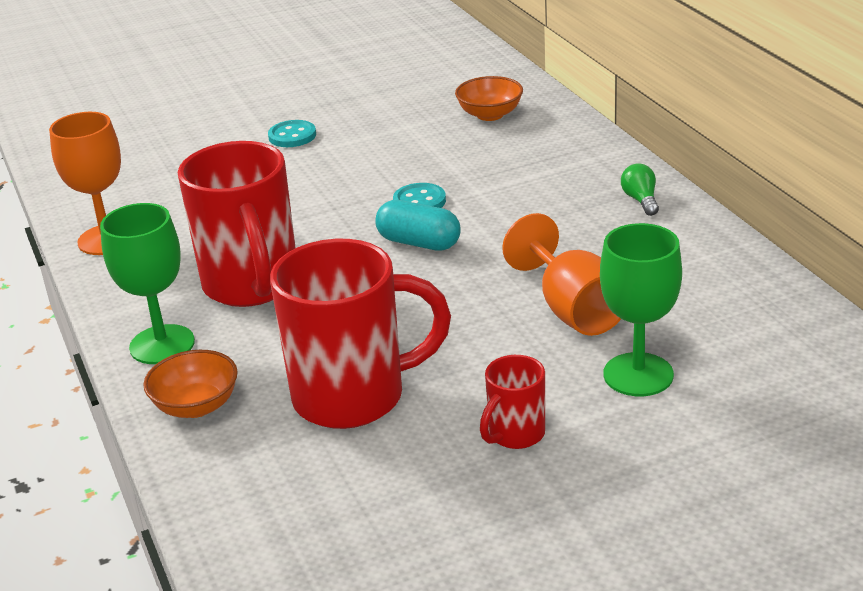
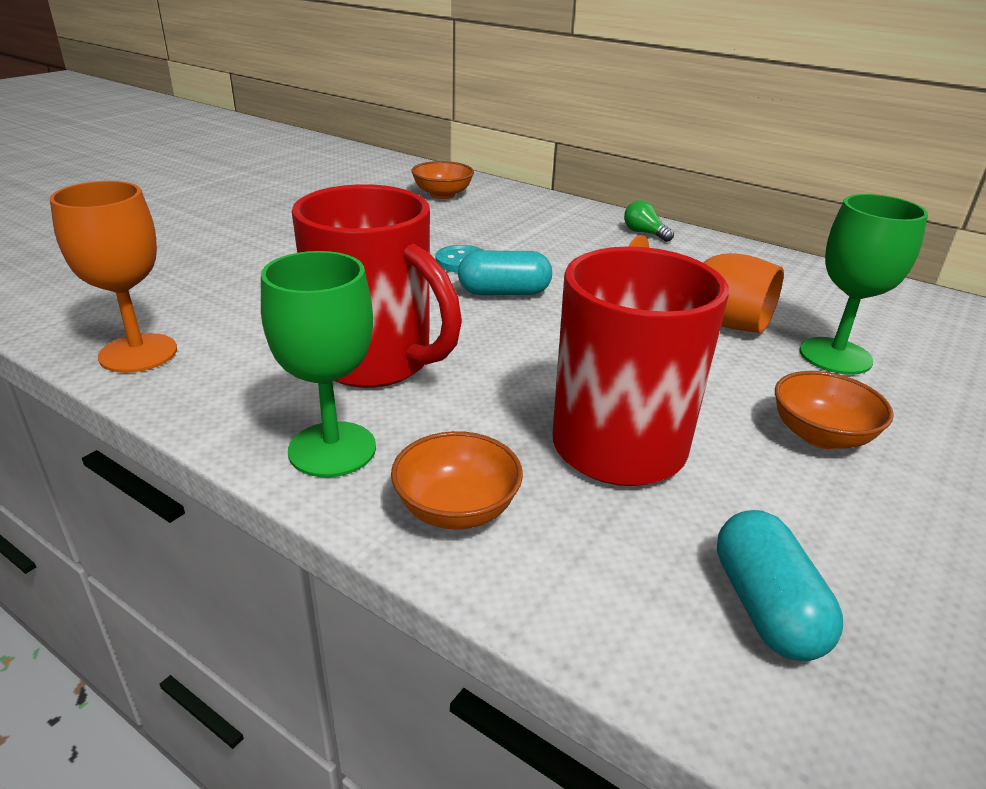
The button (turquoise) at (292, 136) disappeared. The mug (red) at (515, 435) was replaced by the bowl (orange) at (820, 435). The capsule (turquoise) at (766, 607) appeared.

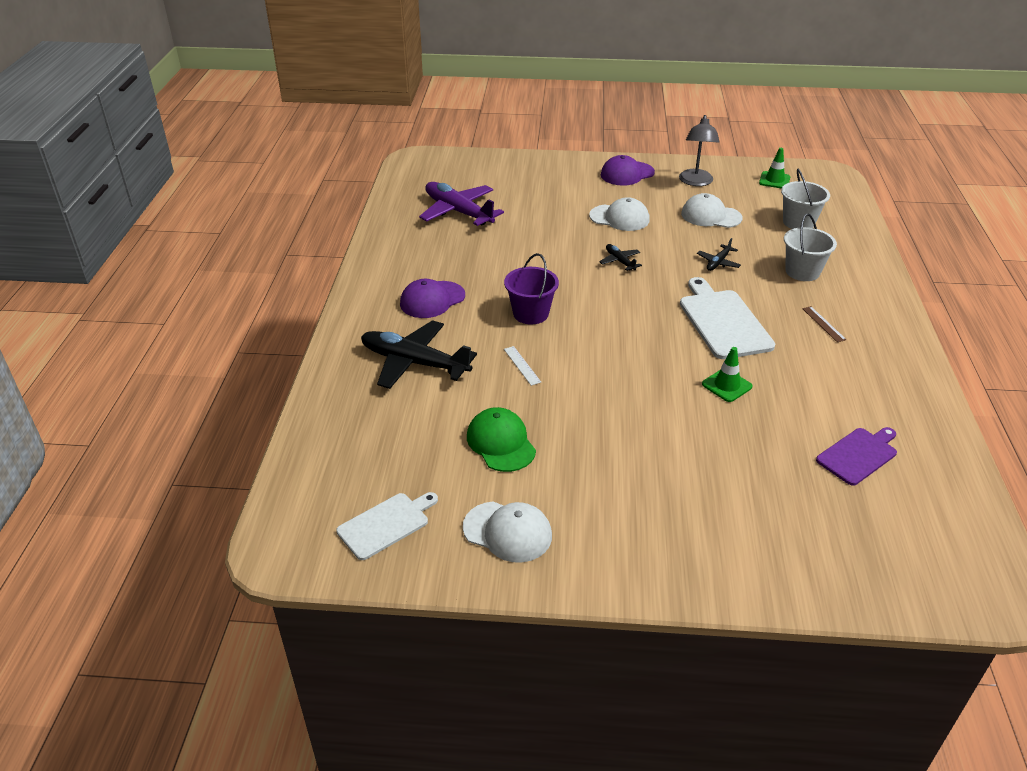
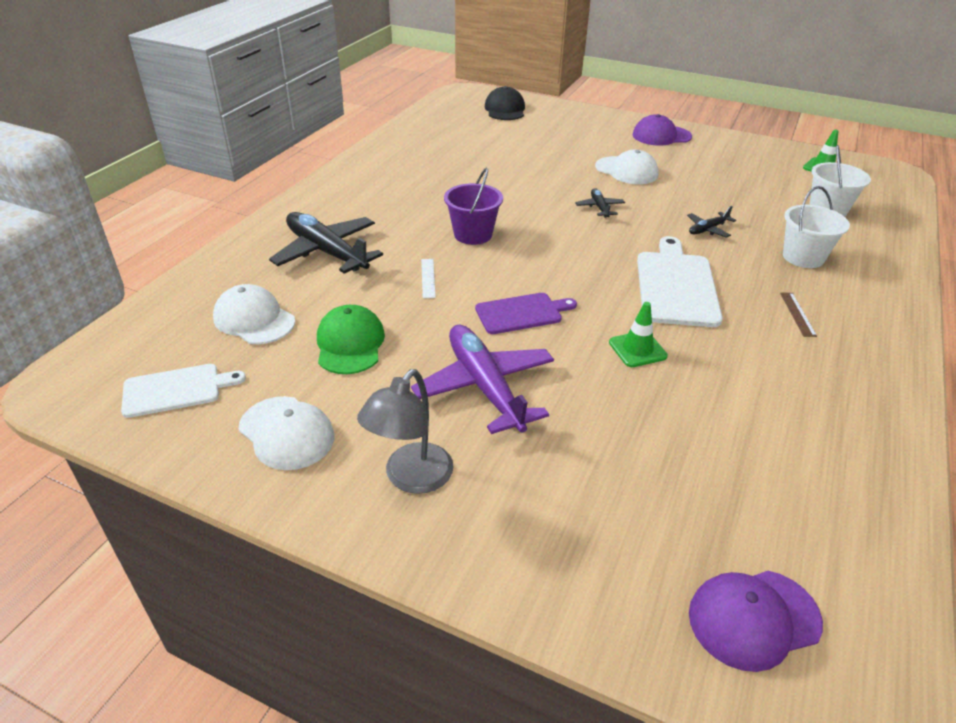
The cap (purple) moved from (432, 300) to (753, 618). The plane (purple) moved from (458, 212) to (485, 387). The lamp (grey) moved from (695, 182) to (411, 478). The cap (white) moved from (711, 216) to (254, 319). The cutting board (purple) moved from (858, 455) to (522, 313). The cap (black) at (505, 109) appeared.

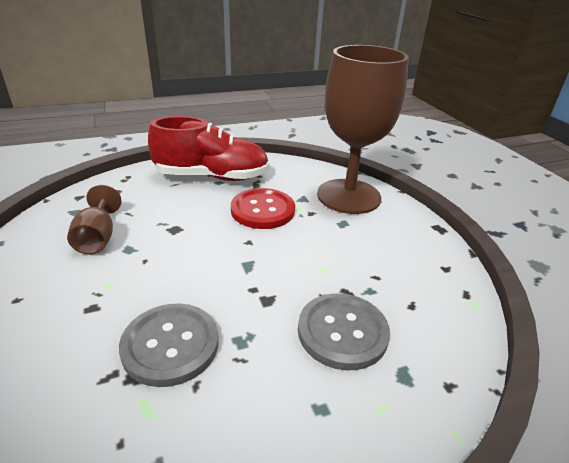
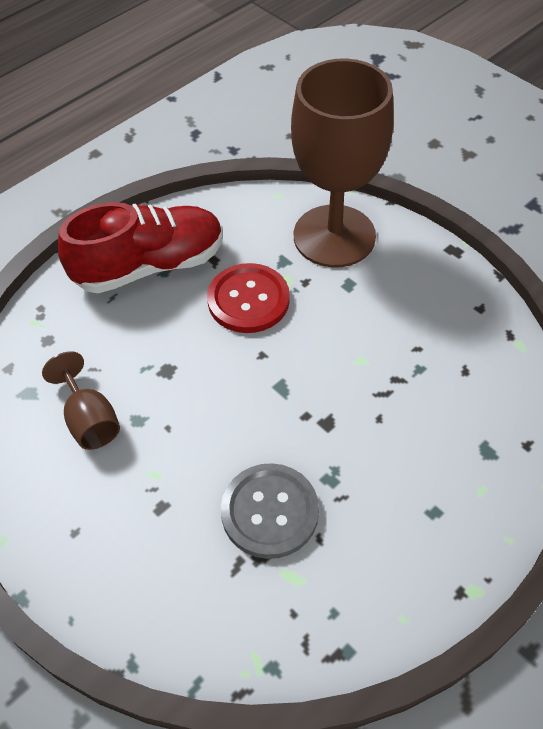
The button (grey) at (342, 332) disappeared.

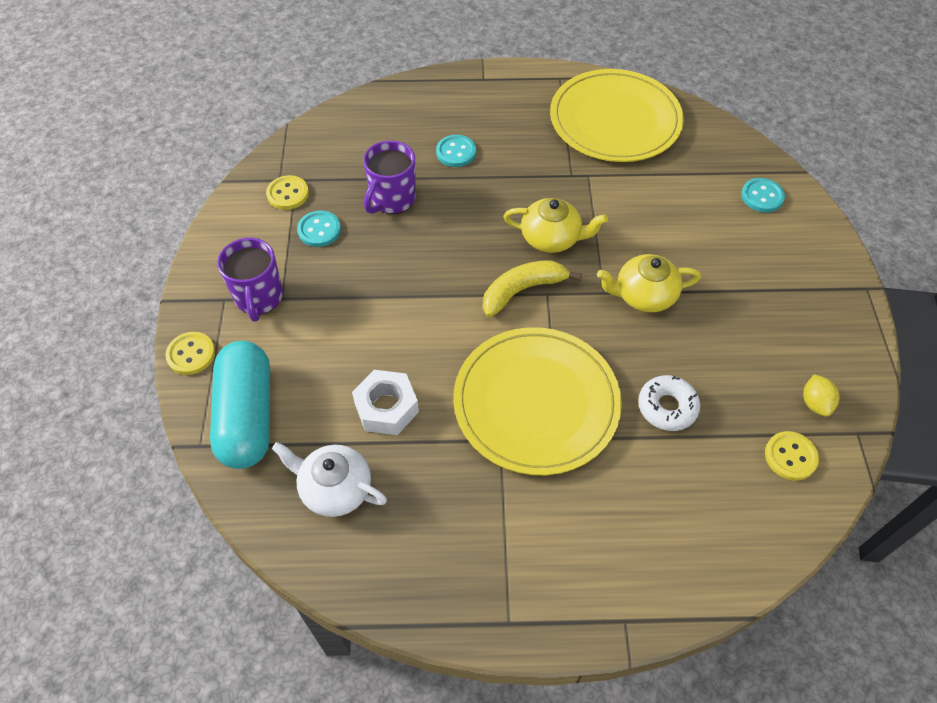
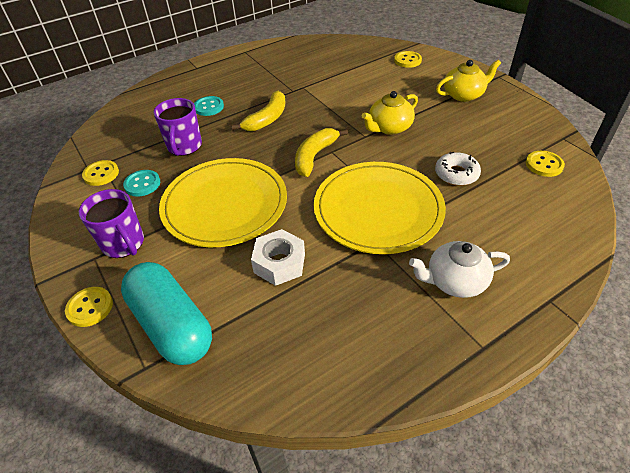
The teapot (white) moved from (334, 488) to (455, 281). The teapot (yellow) moved from (552, 238) to (464, 95). The plate (yellow) moved from (615, 120) to (225, 204). The button (turquoise) at (762, 196) became the button (yellow) at (407, 60). The lemon (yellow) at (815, 403) disappeared. The banana (yellow) at (267, 119) appeared.

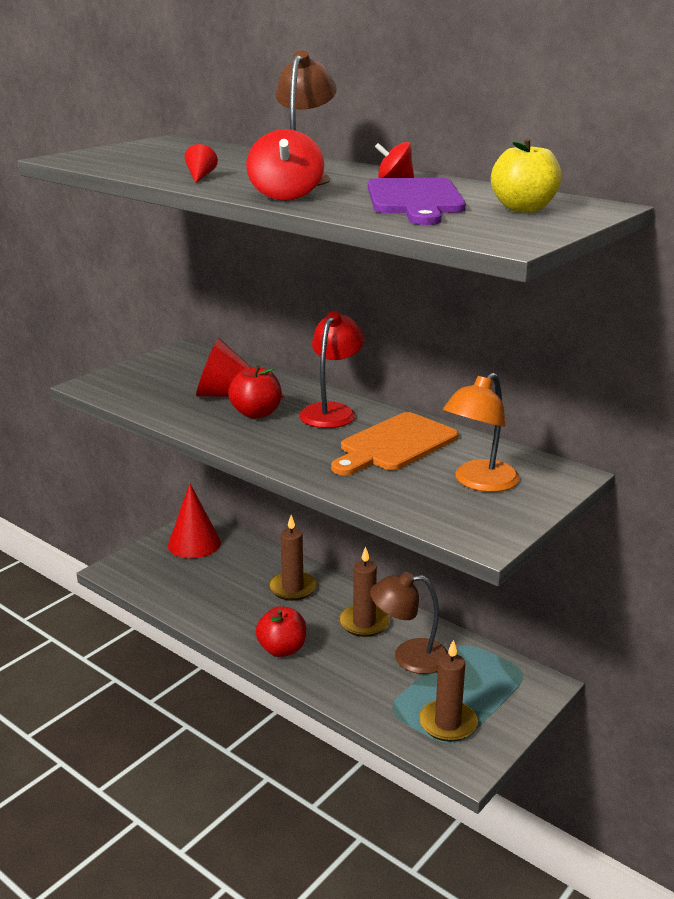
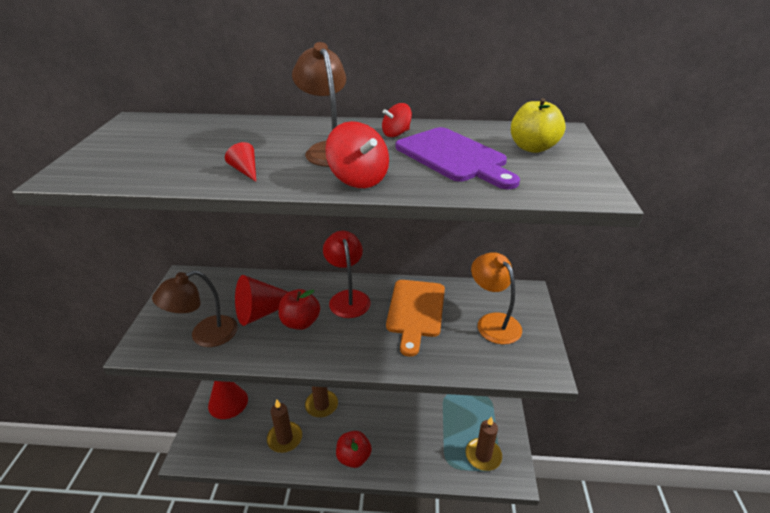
The candle (brown) moved from (364, 623) to (285, 438). The lamp (brown) moved from (409, 657) to (205, 335). The lamp (orange) at (479, 482) turned 150 degrees clockwise.

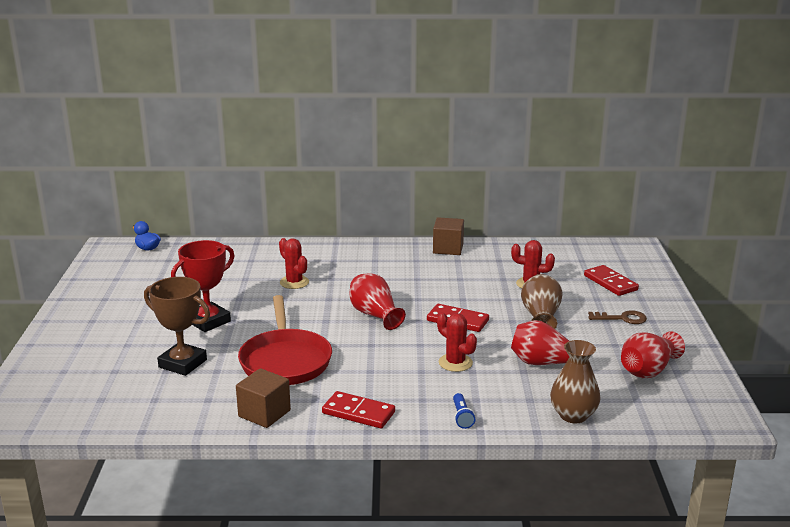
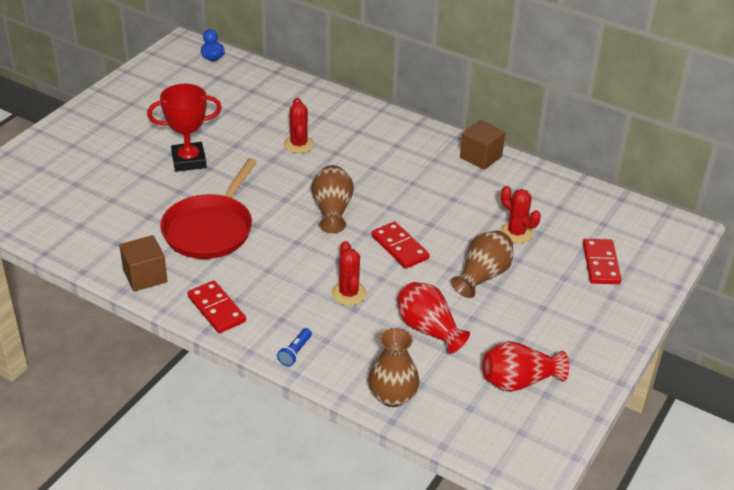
The trophy (brown) at (182, 363) disappeared. The vase (red) at (375, 315) became the vase (brown) at (332, 210). The key (brown) at (622, 318) disappeared.

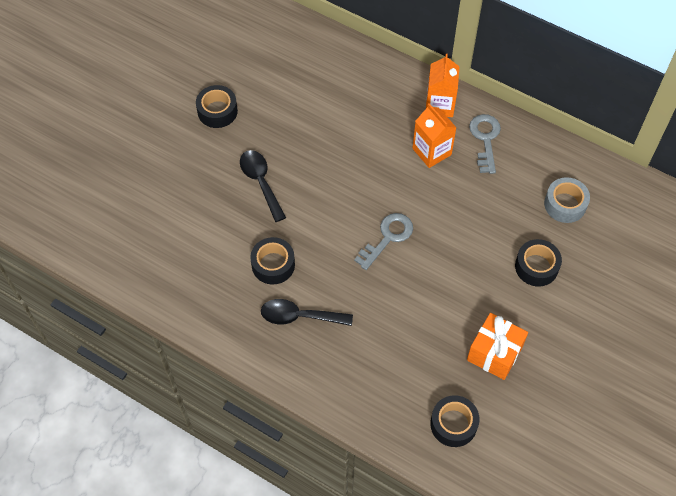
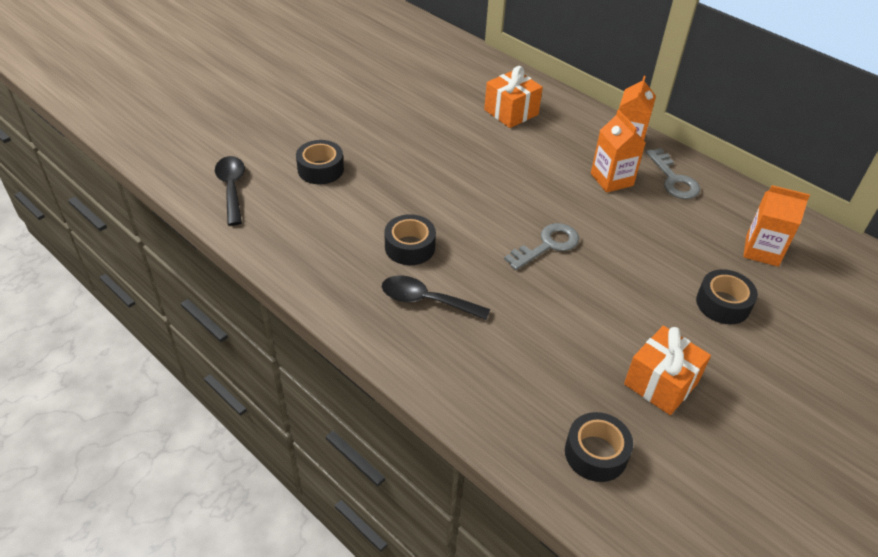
The tape (black) moved from (217, 111) to (320, 169). The spoon (black) moved from (261, 182) to (232, 188). The key (grey) at (485, 139) turned 150 degrees clockwise. The tape (grey) at (565, 204) was replaced by the carton (orange) at (762, 251). The gift (orange) at (511, 112) appeared.

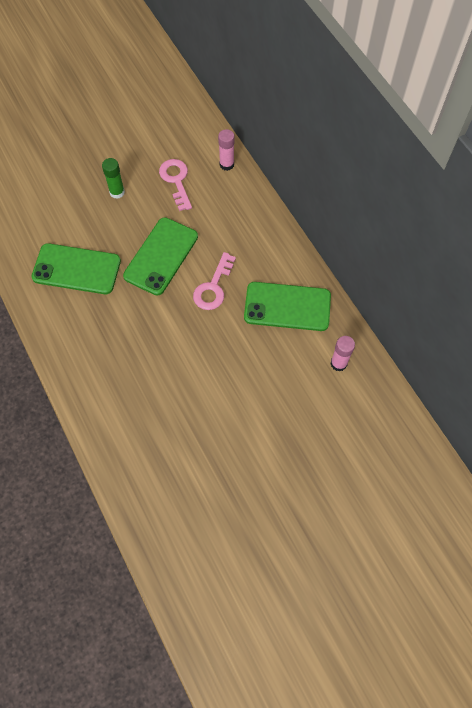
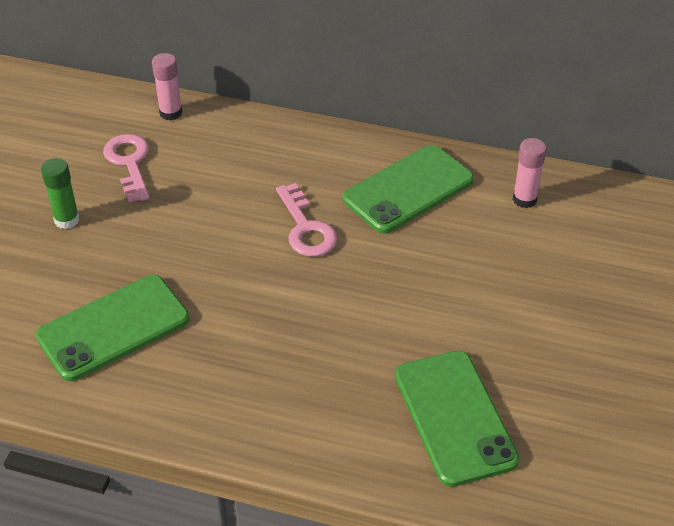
The phone (green) moved from (161, 256) to (454, 417). The key (pink) at (176, 181) turned 45 degrees clockwise.

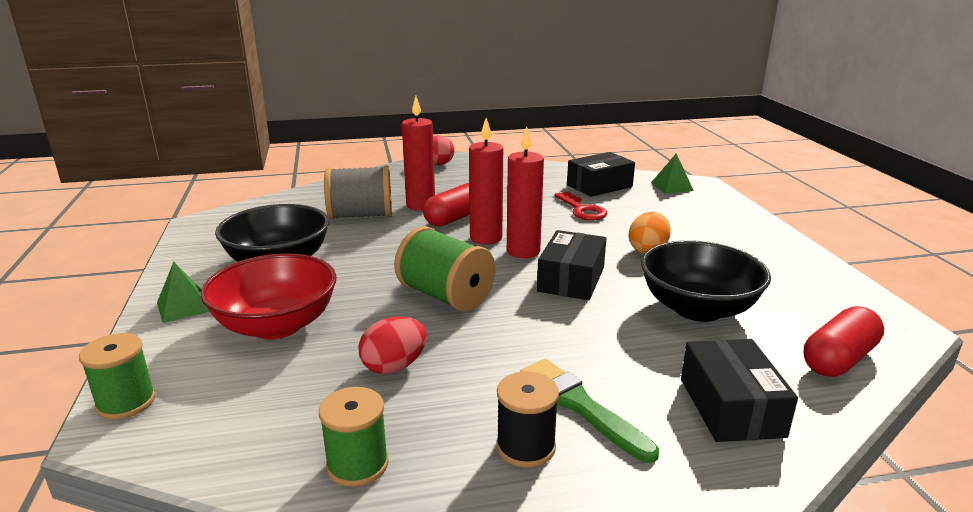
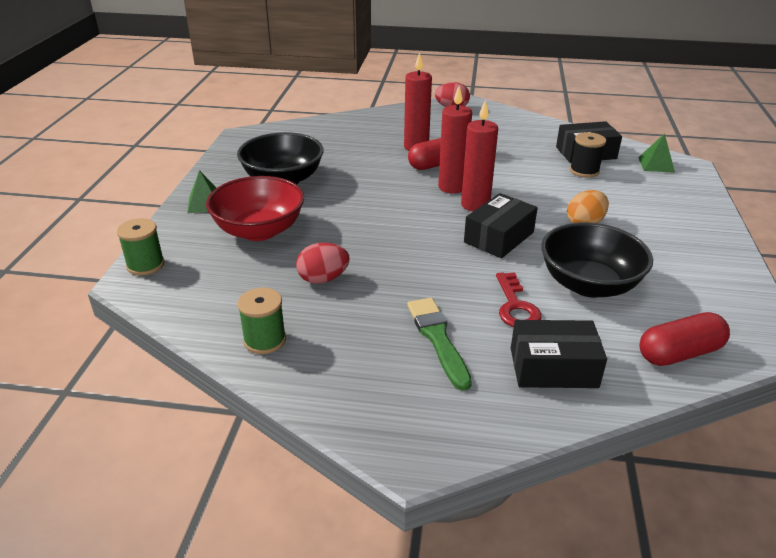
The spool (grey) at (361, 216) disappeared. The spool (green) at (445, 296) disappeared. The spool (black) moved from (525, 447) to (584, 171). The key (red) moved from (582, 210) to (515, 306). The box (black) at (731, 407) turned 75 degrees clockwise.

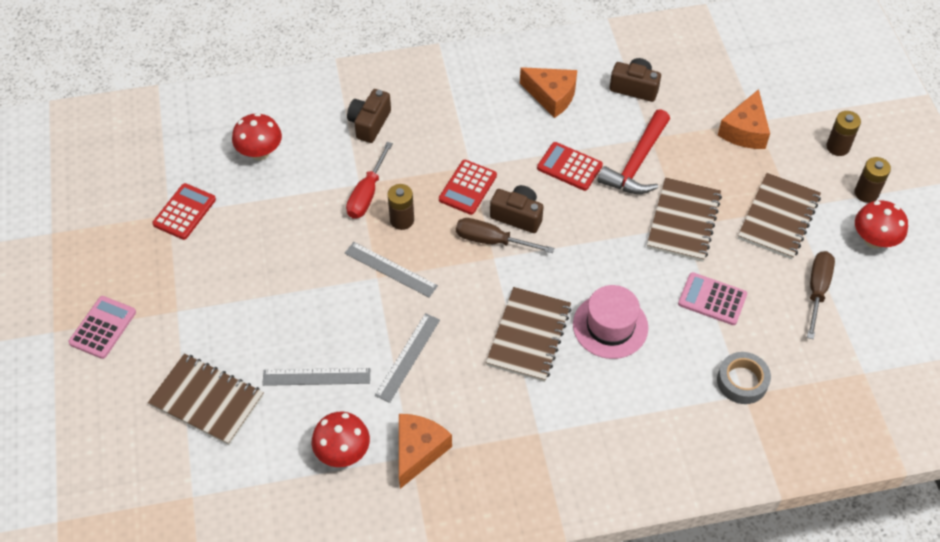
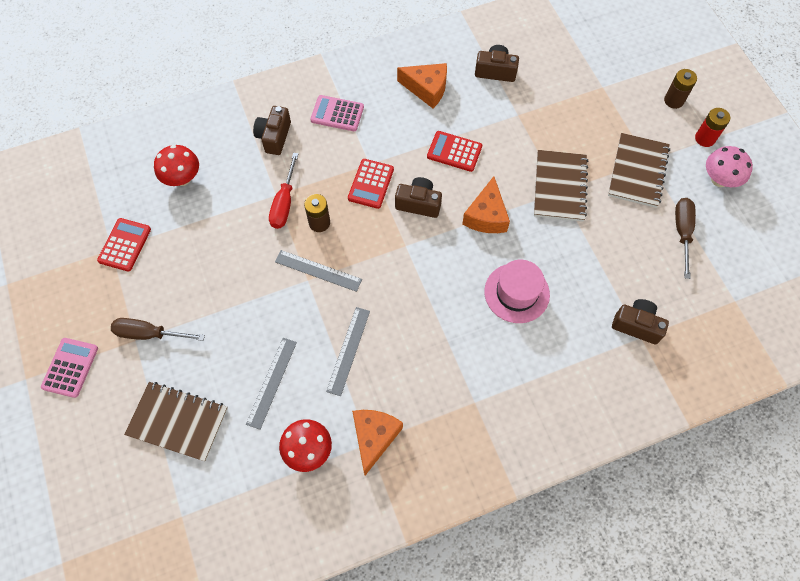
The ruler (grey) at (316, 376) turned 60 degrees counterclockwise. The screwdriver (brown) moved from (492, 241) to (149, 334). The notebook (brown) at (529, 336) disappeared. The hammer (red) at (637, 163) disappeared. The calculator (pink) moved from (712, 299) to (337, 114). The tape (grey) at (742, 381) was replaced by the camera (brown) at (636, 325). The cheese (orange) moved from (745, 131) to (486, 216). The battery (brown) at (866, 193) became the battery (red) at (705, 138). The mushroom (red) at (874, 240) became the mushroom (pink) at (719, 179).

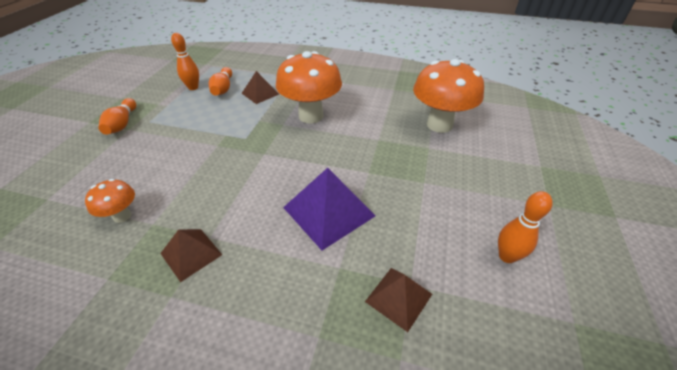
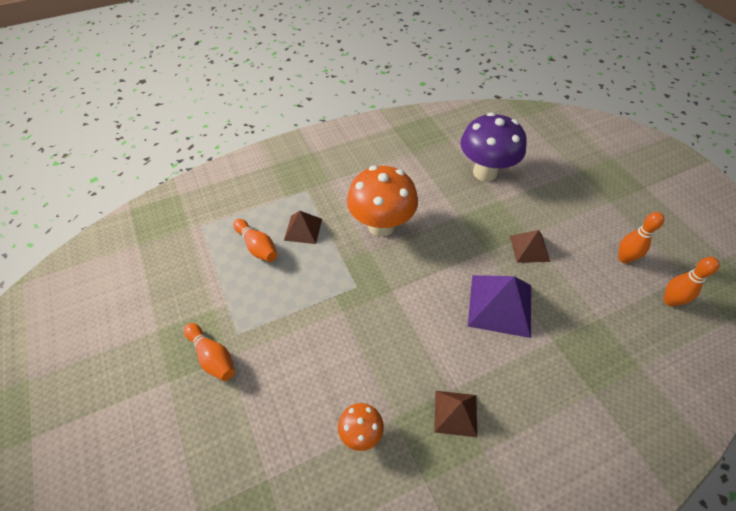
The bowling pin (orange) moved from (193, 87) to (670, 301). The pyramid (brown) moved from (398, 297) to (529, 248). The mushroom (orange) at (439, 125) became the mushroom (purple) at (485, 172).

